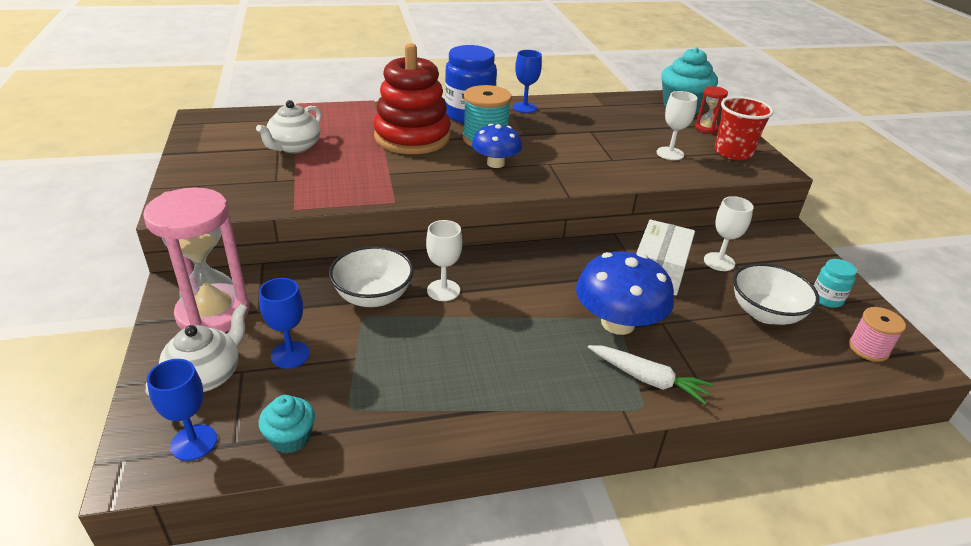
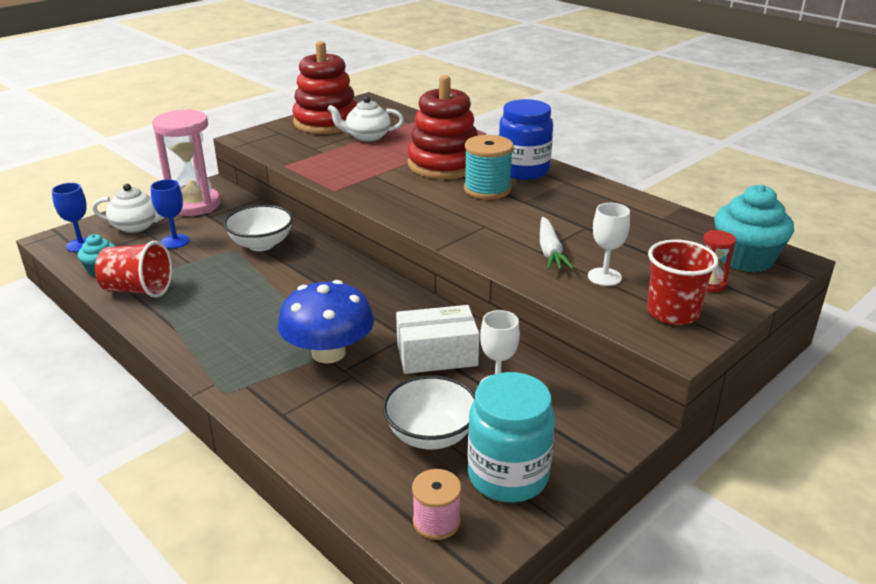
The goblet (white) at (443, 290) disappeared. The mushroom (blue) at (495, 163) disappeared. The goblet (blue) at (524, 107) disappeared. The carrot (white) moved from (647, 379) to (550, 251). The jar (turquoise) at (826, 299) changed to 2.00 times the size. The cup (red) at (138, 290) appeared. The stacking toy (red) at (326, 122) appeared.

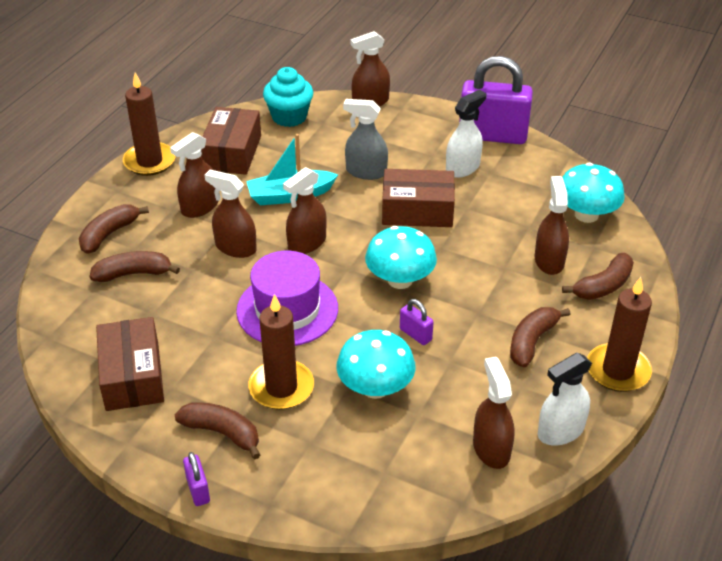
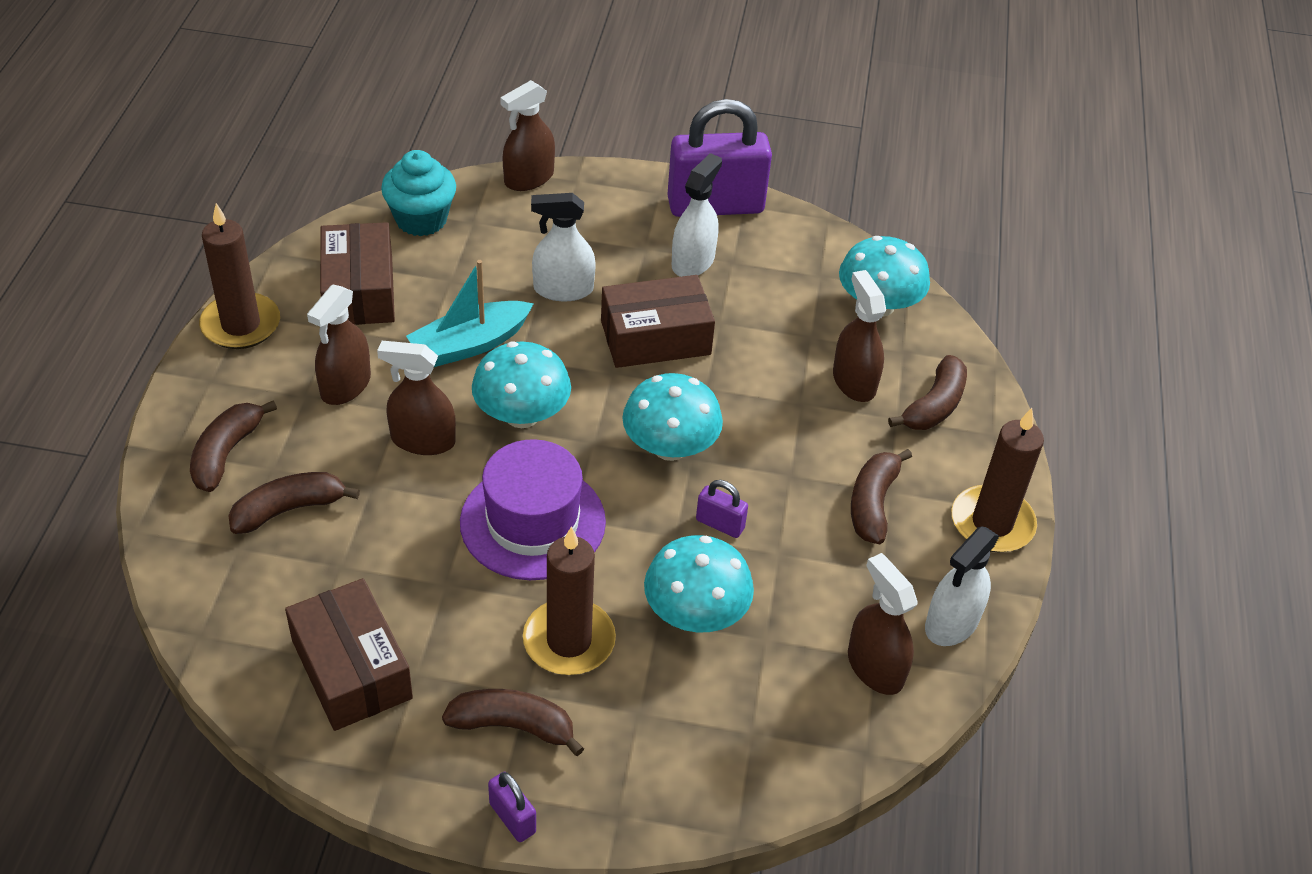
The spray bottle (brown) at (307, 243) was replaced by the mushroom (turquoise) at (522, 415). The spray bottle (grey) at (366, 172) became the spray bottle (white) at (563, 289).

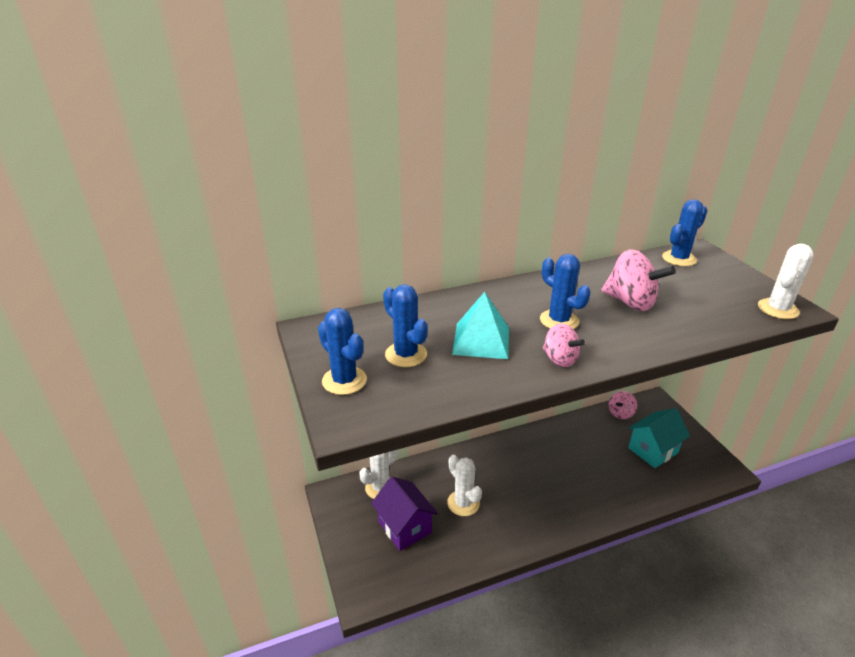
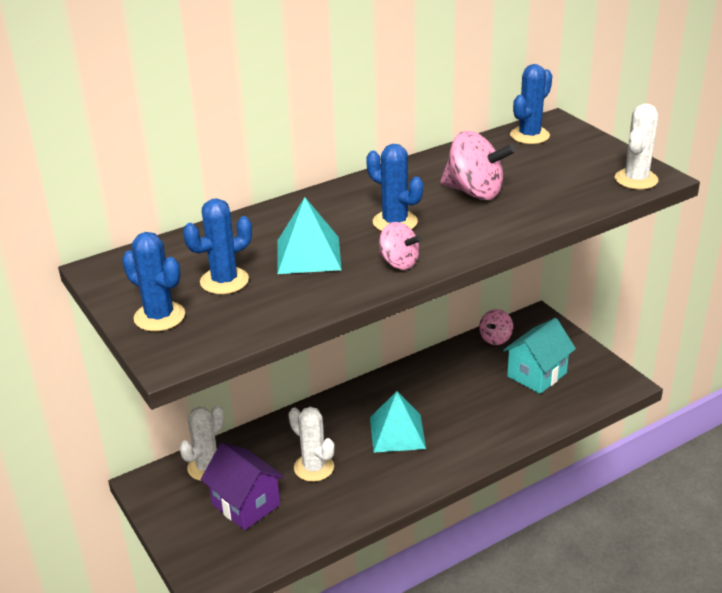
The cactus (blue) at (406, 354) turned 75 degrees counterclockwise. The pyramid (turquoise) at (397, 433) appeared.

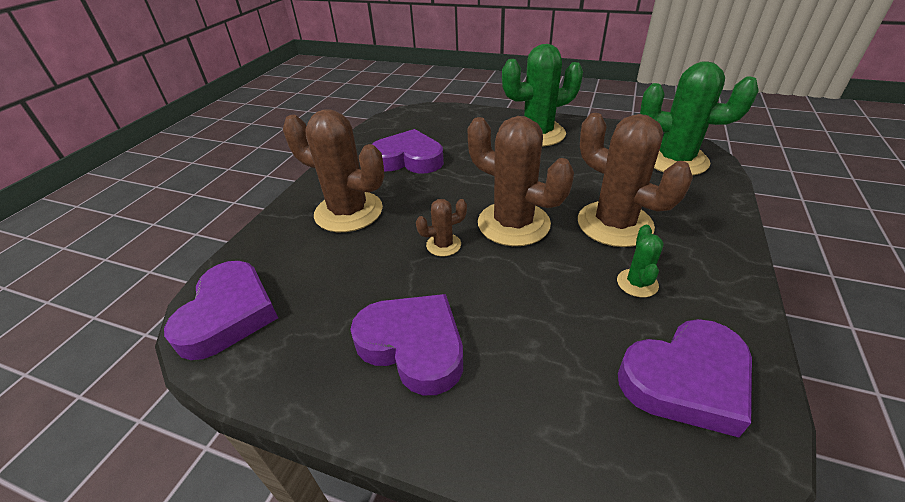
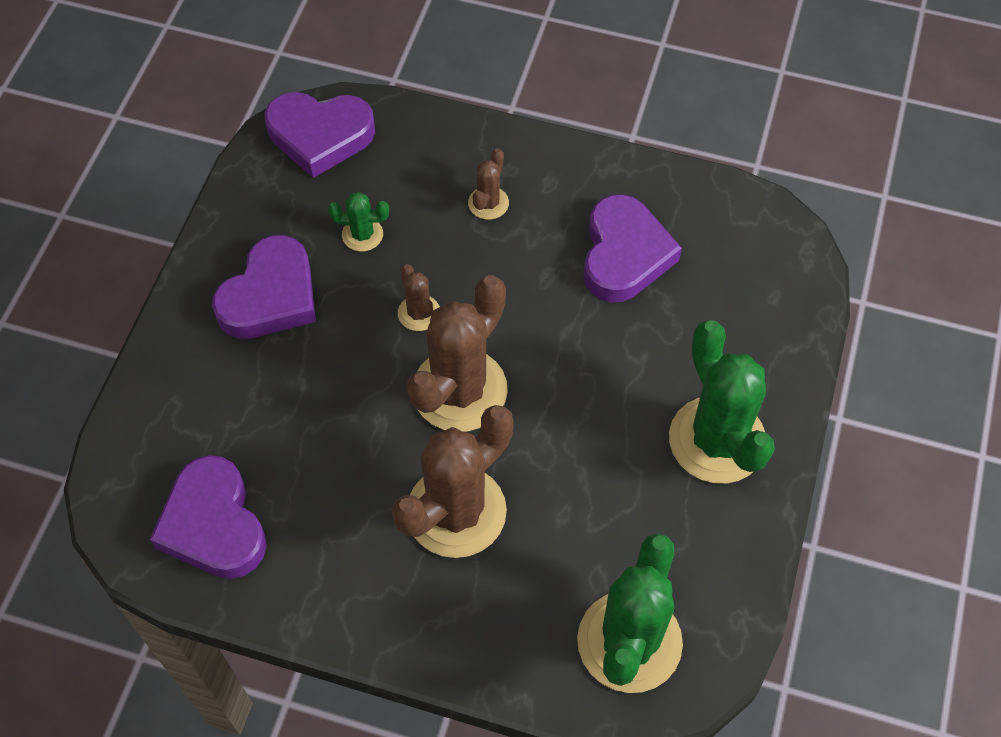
The cactus (brown) at (348, 212) changed to 0.46 times the size. The cactus (green) moved from (637, 283) to (362, 234).

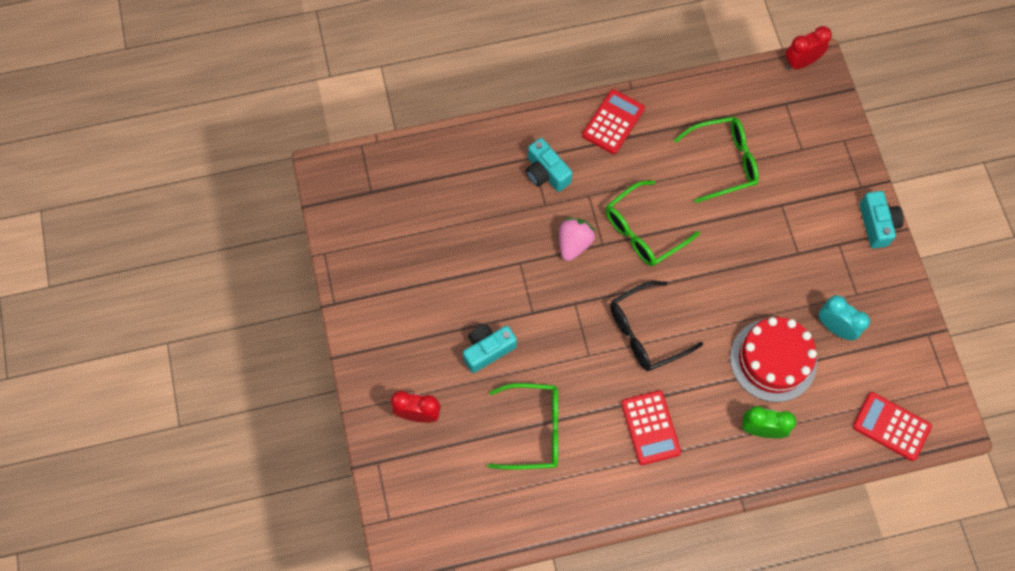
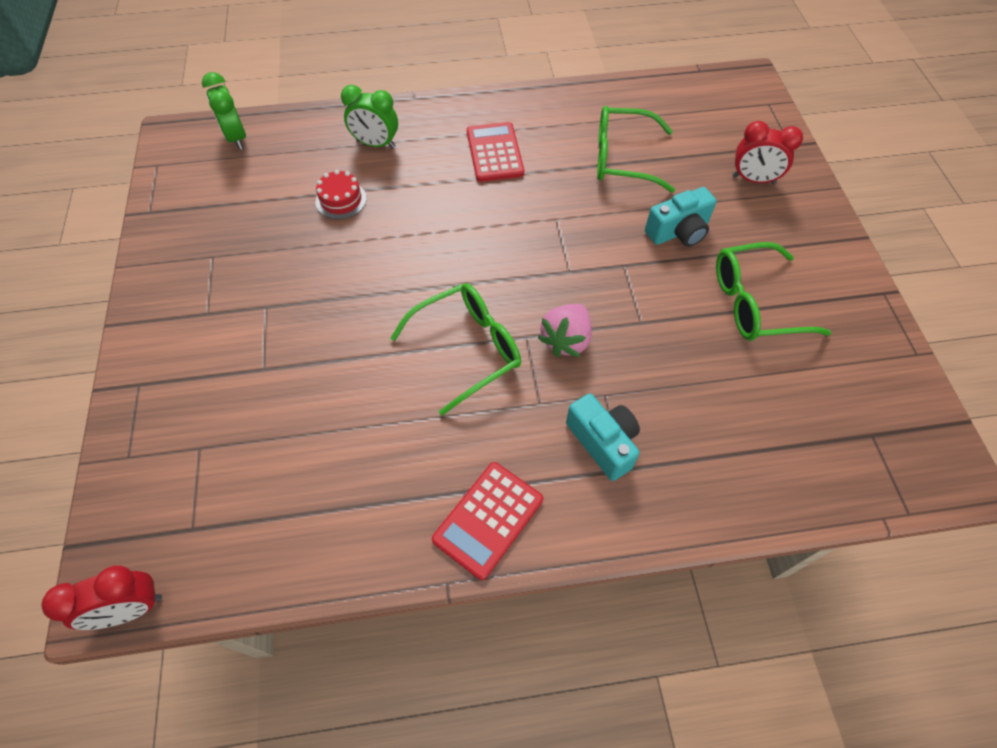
The glasses (black) at (645, 332) disappeared. The glasses (green) moved from (724, 162) to (754, 303). The cake (red) at (773, 360) changed to 0.50 times the size. The clock (turquoise) at (835, 327) disappeared. The calculator (red) at (891, 426) was replaced by the clock (green) at (236, 138). The camera (turquoise) at (877, 224) disappeared.

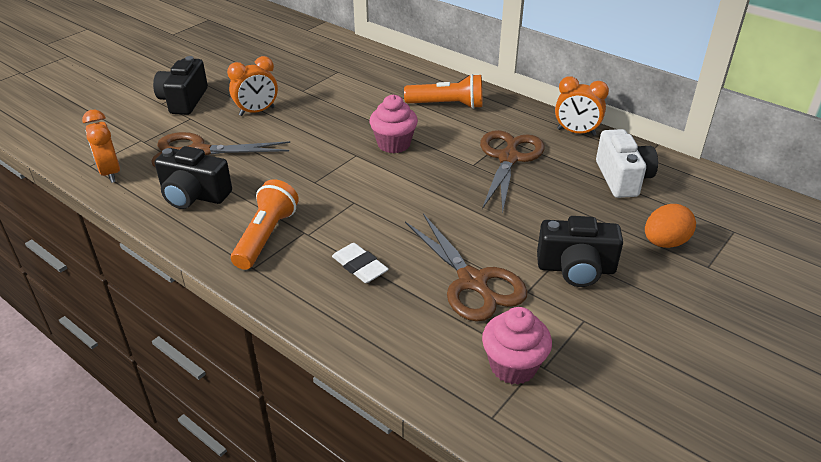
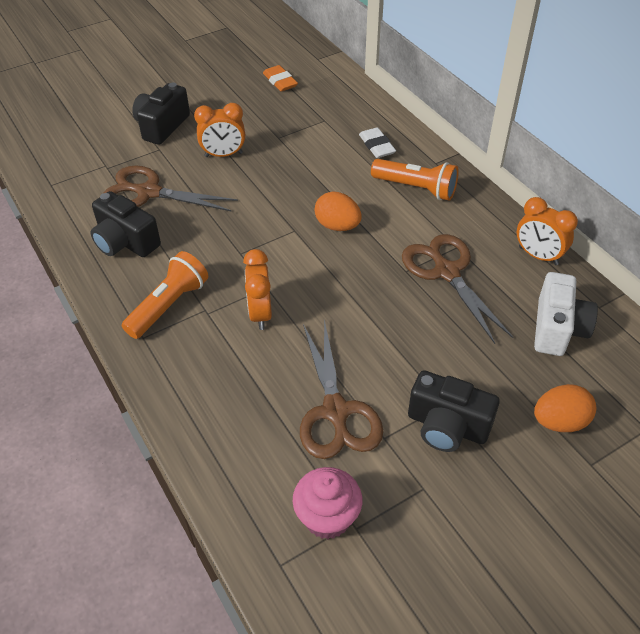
The clock (orange) moved from (110, 173) to (260, 313). The eraser (white) moved from (359, 267) to (376, 146). The cupcake (pink) at (394, 144) was replaced by the egg (orange) at (337, 226). The scissors (brown) at (508, 158) turned 60 degrees counterclockwise. The eraser (orange) at (280, 81) appeared.

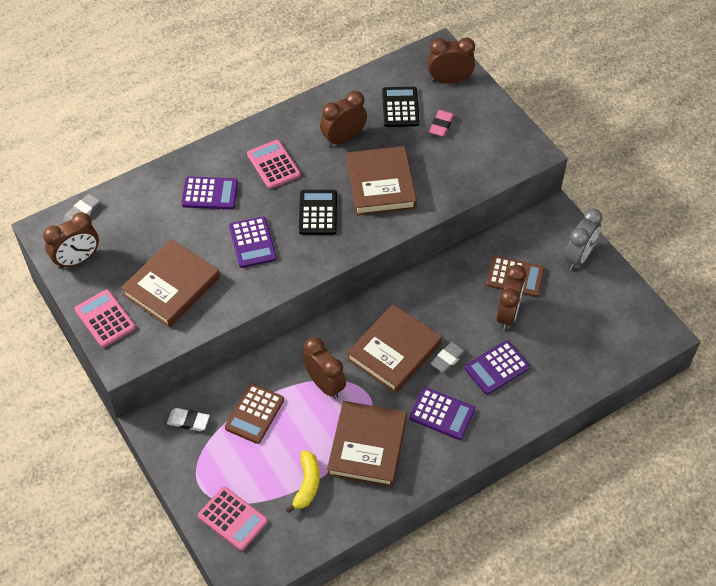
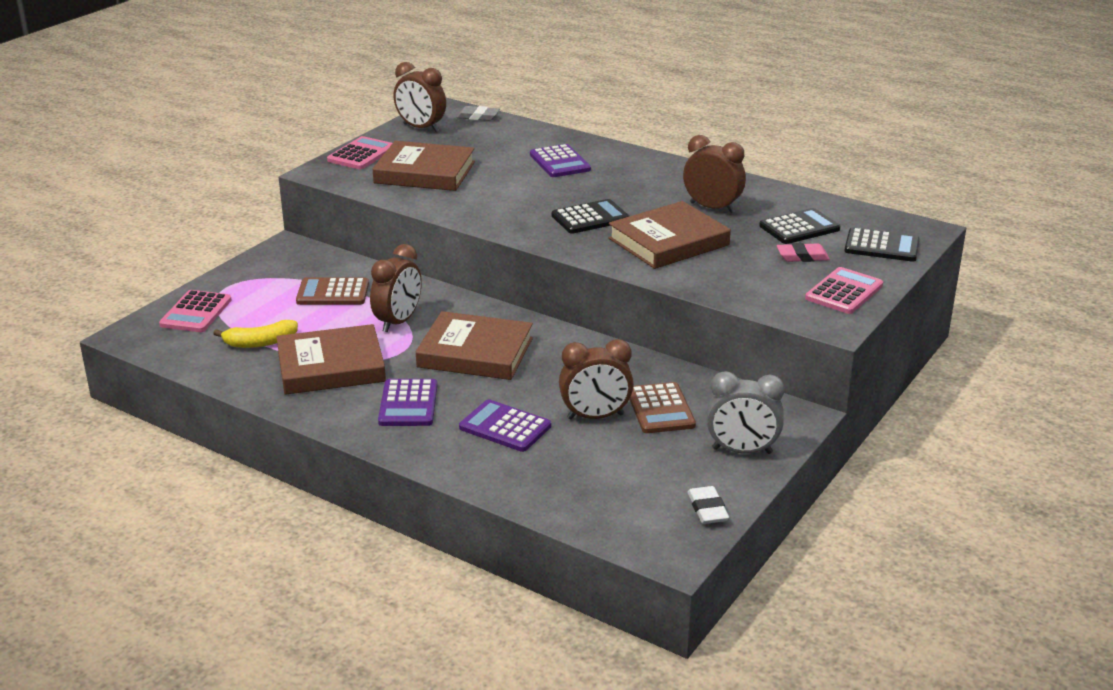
The eraser (white) moved from (188, 421) to (707, 509). The calculator (purple) at (252, 242) disappeared. The calculator (pink) moved from (273, 165) to (844, 292). The clock (brown) at (449, 80) was replaced by the calculator (black) at (881, 246). The eraser (grey) at (448, 358) disappeared.

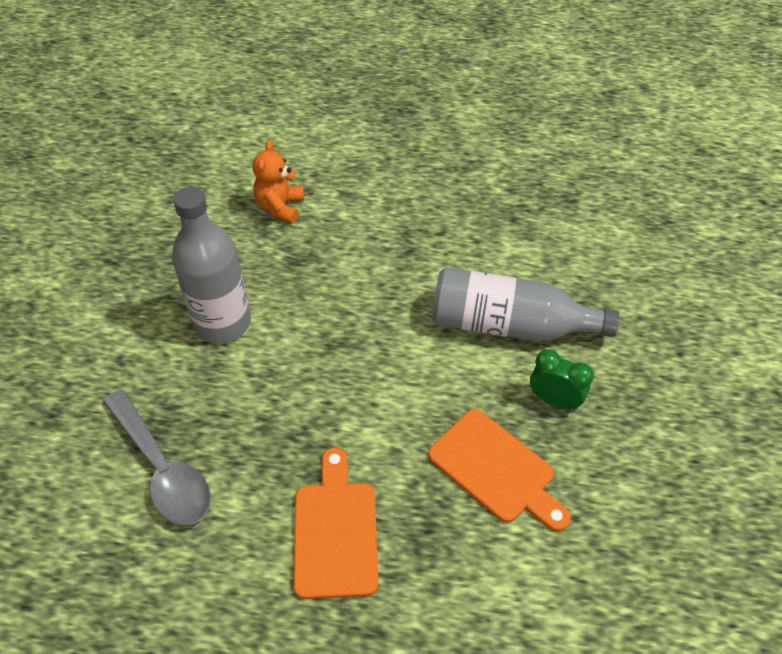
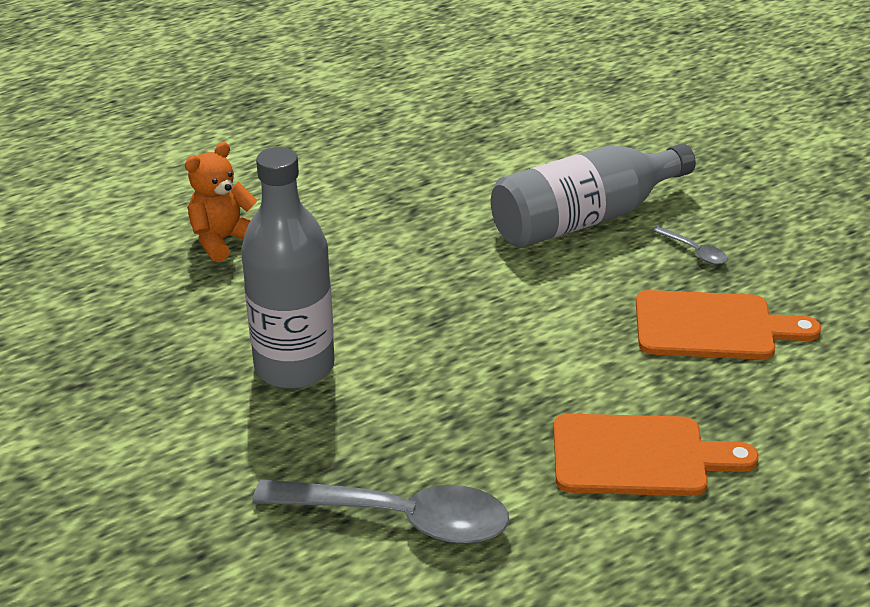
The teddy bear (orange) at (280, 207) turned 75 degrees clockwise. The cutting board (orange) at (335, 531) turned 135 degrees clockwise. The clock (green) at (554, 400) was replaced by the spoon (grey) at (694, 251).

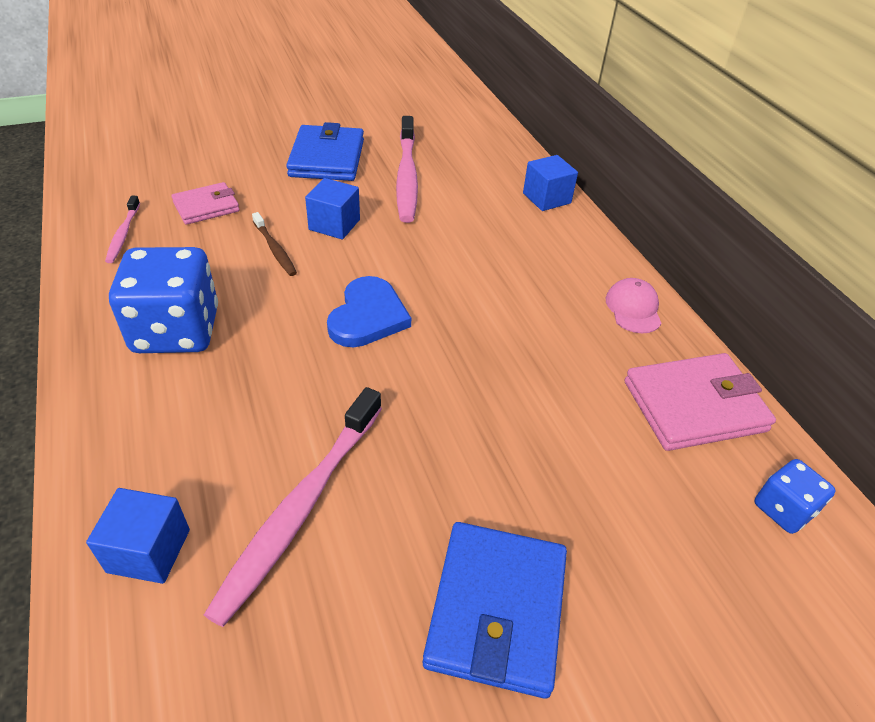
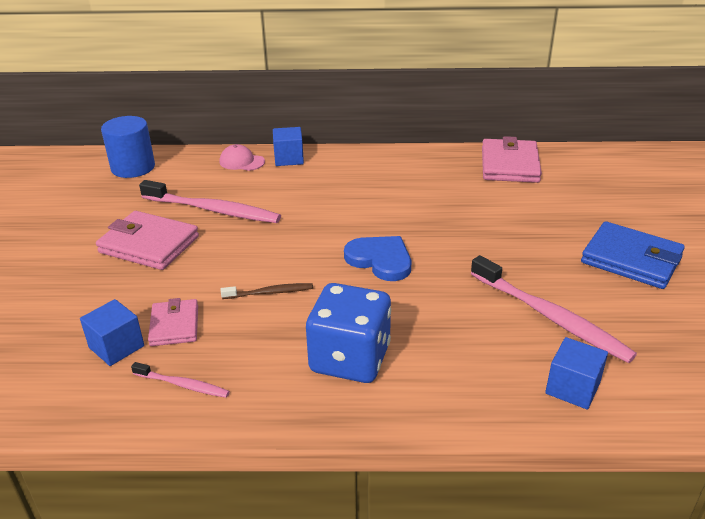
The wallet (blue) at (327, 158) became the wallet (pink) at (149, 244). The cube (blue) moved from (334, 225) to (116, 347). The cap (pink) moved from (633, 308) to (242, 162). The dice (blue) at (783, 509) disappeared. The cylinder (blue) at (133, 167) appeared.

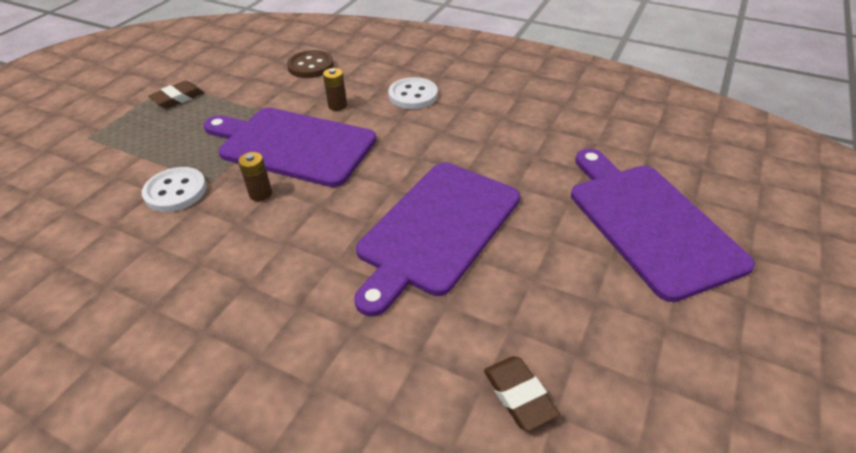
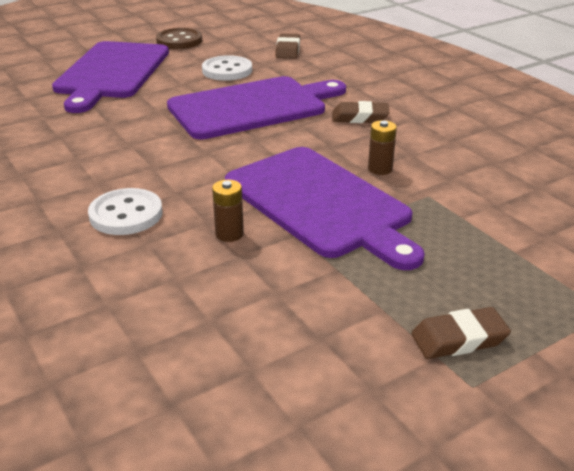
The button (white) moved from (175, 191) to (227, 70). The button (brown) moved from (311, 66) to (179, 41). The eraser (brown) at (360, 117) appeared.

